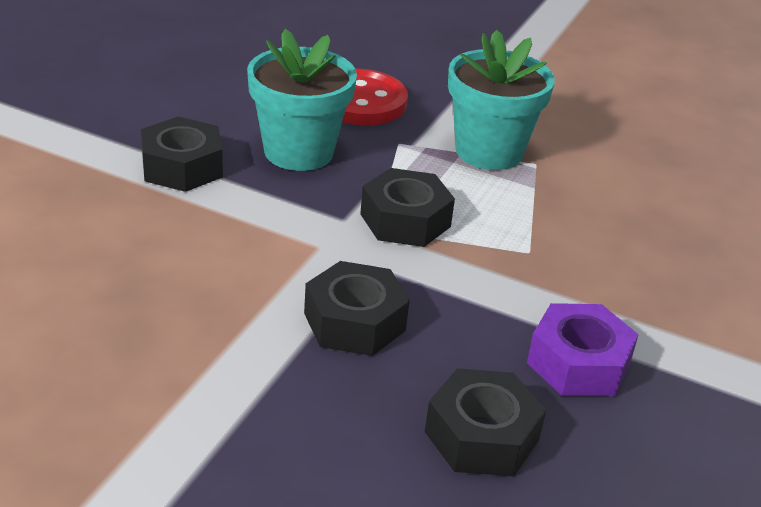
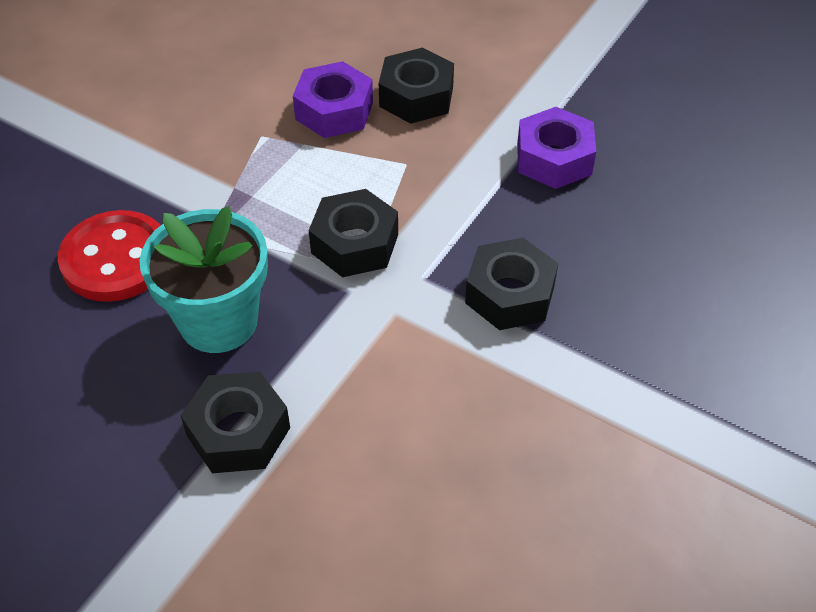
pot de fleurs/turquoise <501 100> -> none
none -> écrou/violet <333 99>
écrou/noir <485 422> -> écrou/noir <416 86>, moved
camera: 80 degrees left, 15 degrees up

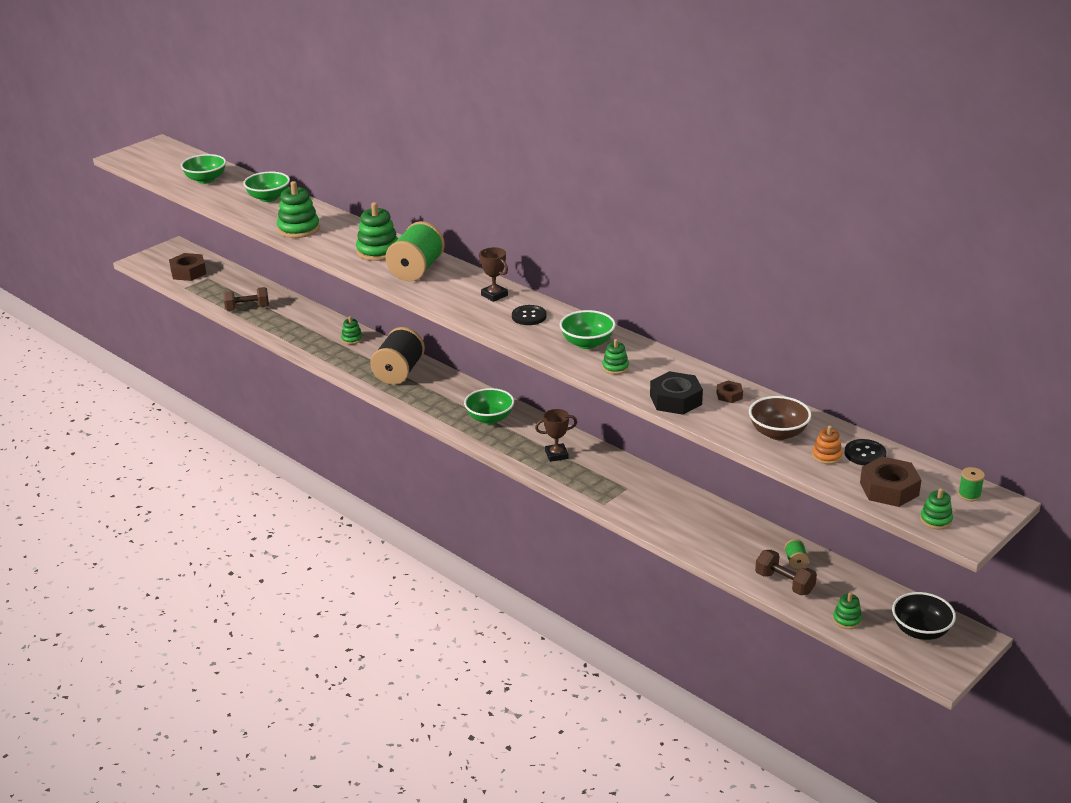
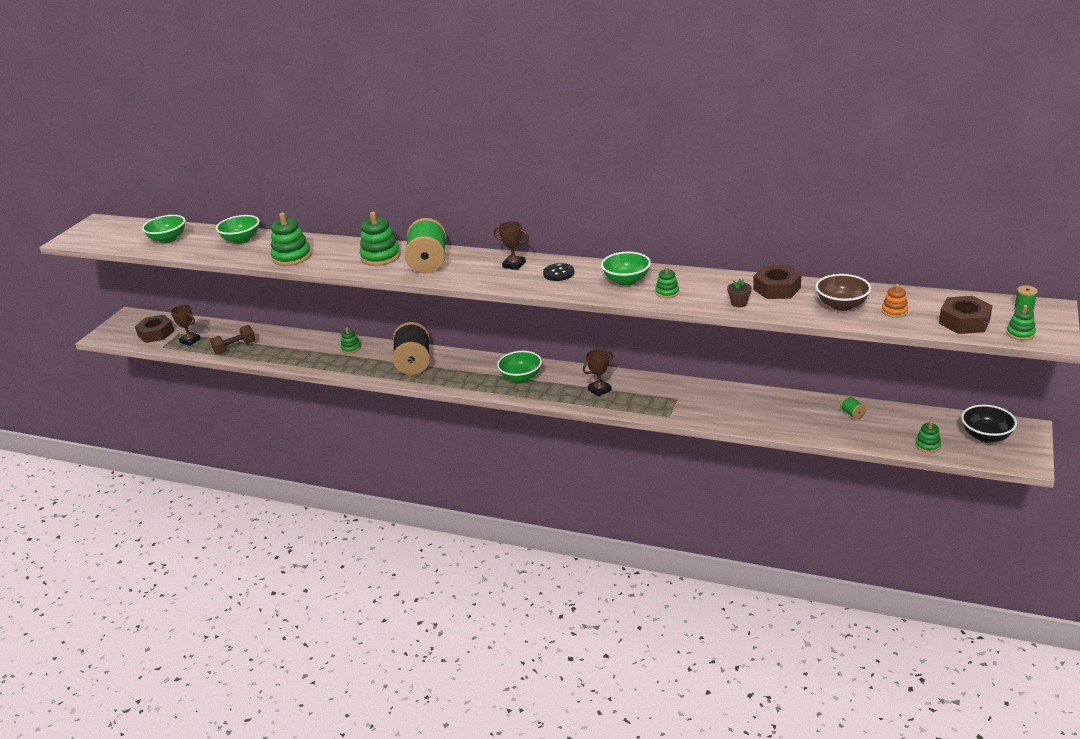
haltère/marron <786 572> -> none
bouton/noir <865 452> -> none
none -> trophée/marron <186 325>
écrou/noir <676 393> -> pot de fleurs/marron <739 293>
écrou/marron <729 392> -> écrou/marron <777 282>, x1.92
camera: 20 degrees left, 0 degrees up

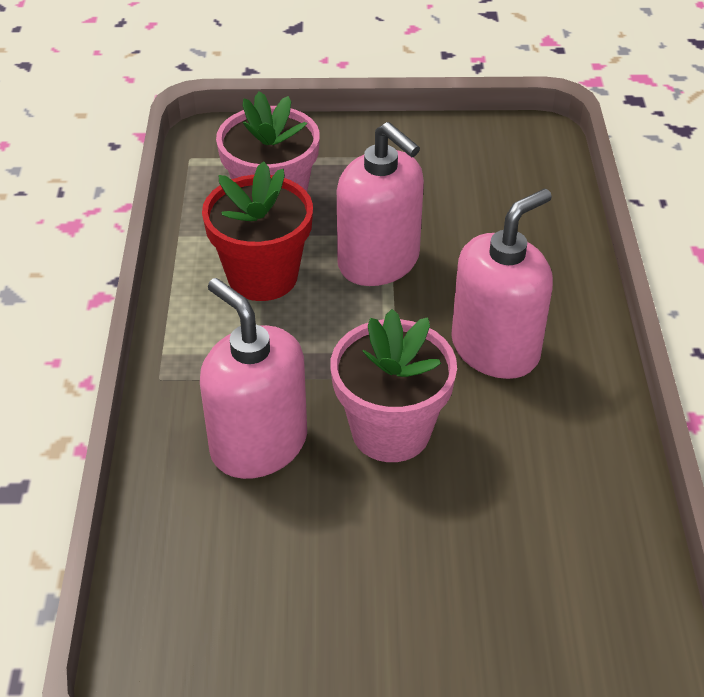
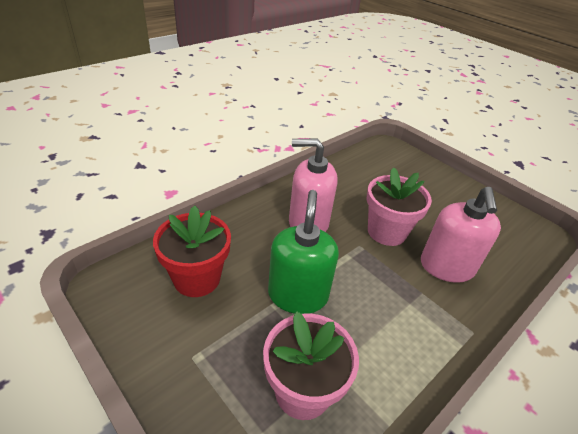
pot de fleurs/rouge <257 231> -> pot de fleurs/rouge <192 251>, moved
distributeur de savon/rose <380 204> -> distributeur de savon/vert <303 252>
camera: 135 degrees left, 5 degrees down

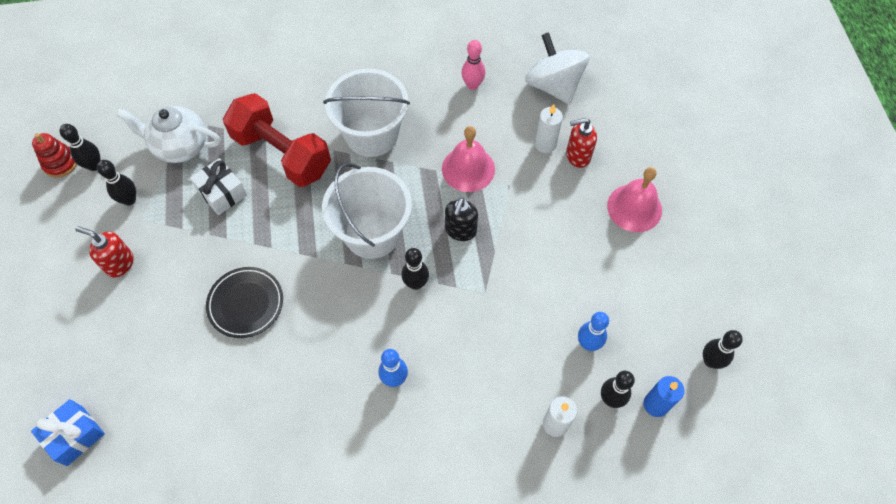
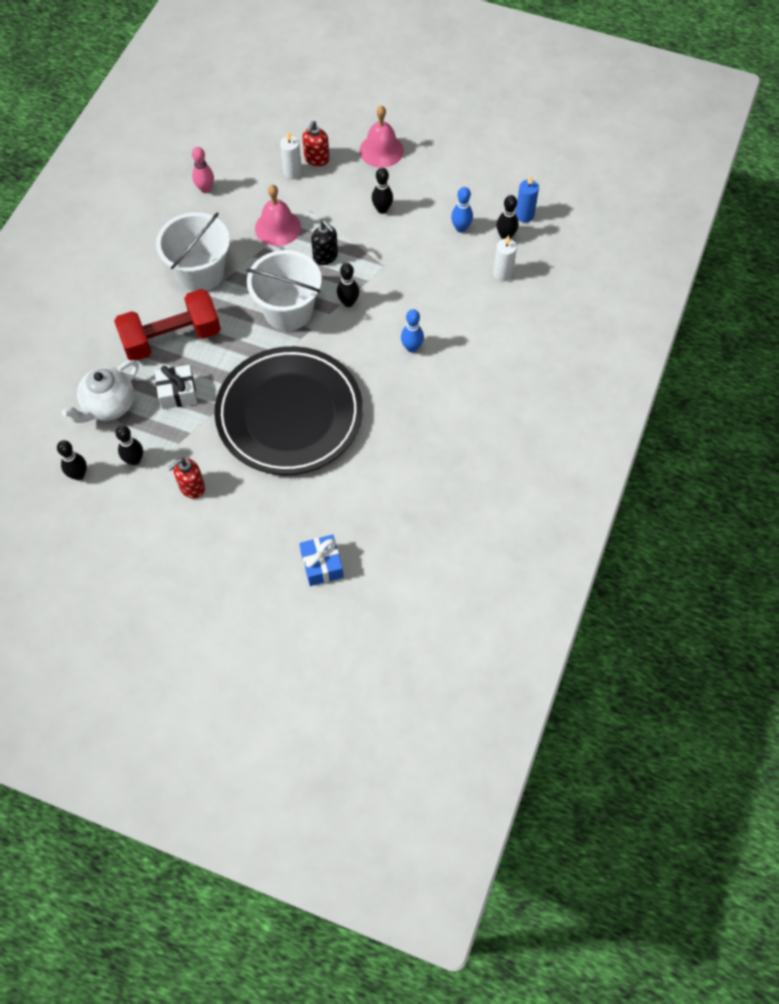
jouet à empiler/rouge <54 155> -> none
toupie/blanc <557 68> -> none
quille/noir <723 349> -> quille/noir <382 191>, moved
assiette/noir <244 302> -> assiette/noir <288 410>, x2.23
camera: 60 degrees left, 0 degrees up

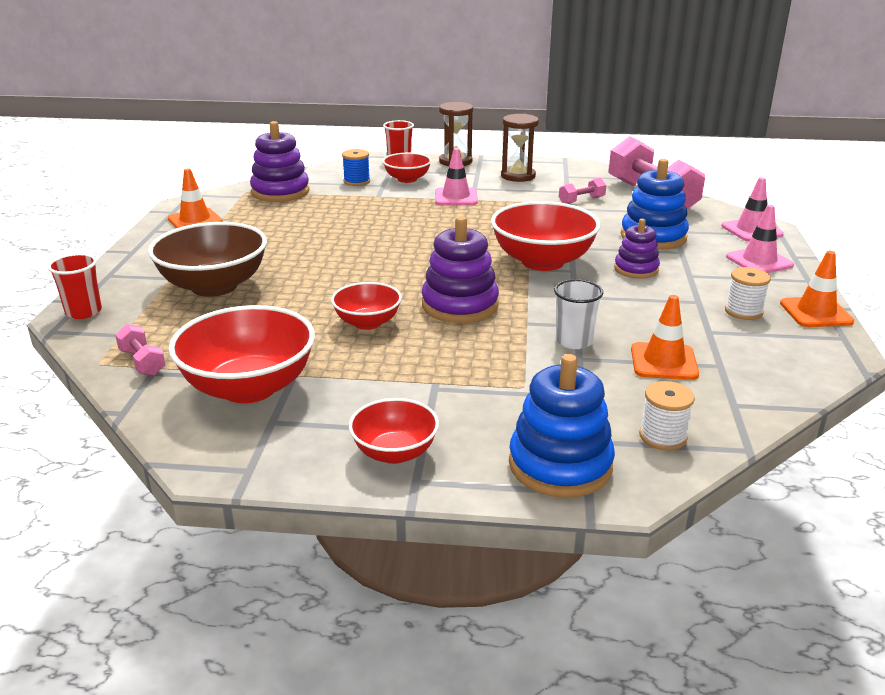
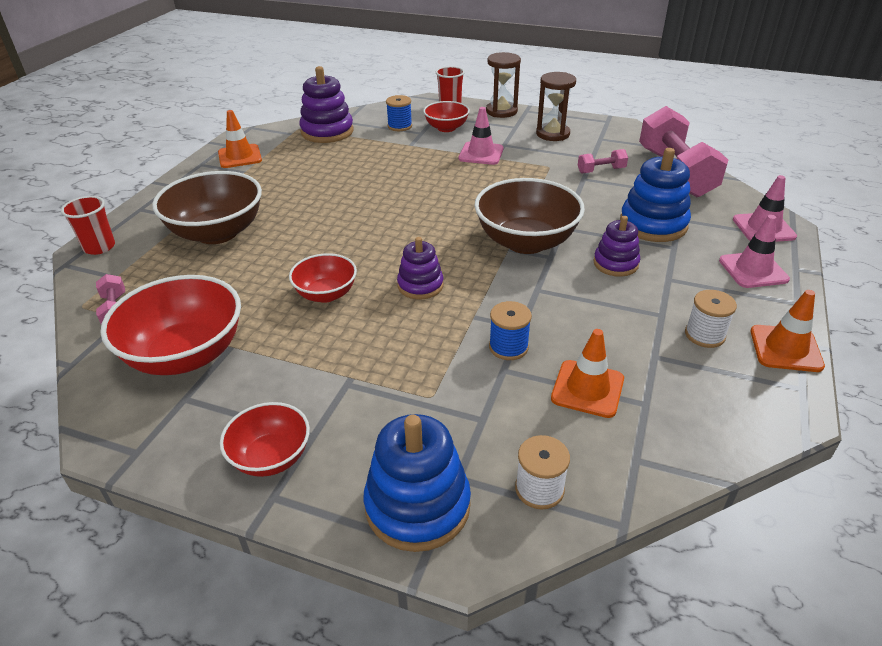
gobelet/blanc <578 314> -> bobine/bleu <510 330>
bol/rouge <546 236> -> bol/marron <530 216>
jouet à empiler/violet <460 269> -> jouet à empiler/violet <420 268>, x0.62
camera: 15 degrees right, 10 degrees up

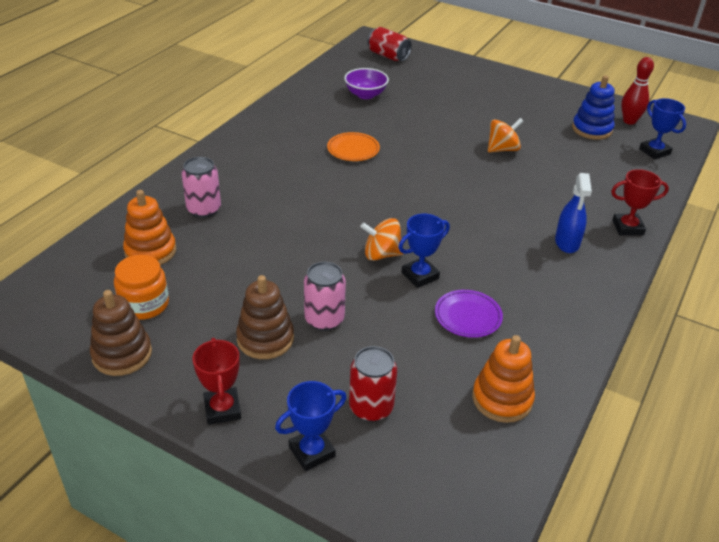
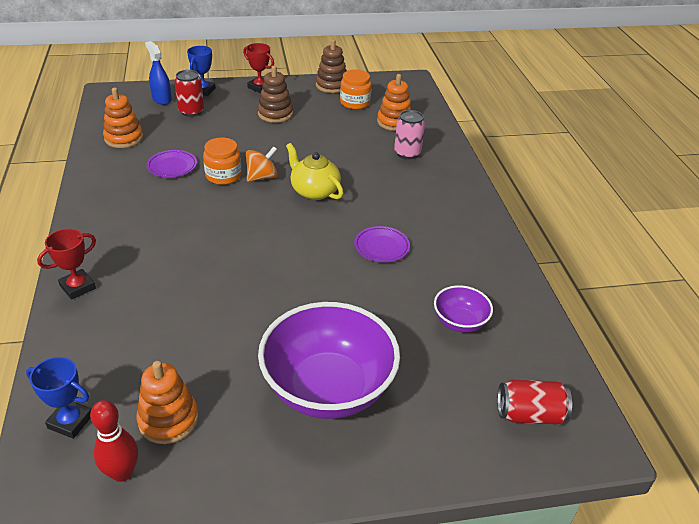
canette/rose <325 296> -> none
toupie/orange <505 135> -> none
none -> bol/violet <329 360>
none -> théière/jaune <314 171>
vaporisateur/bleu <573 213> -> vaporisateur/bleu <158 73>, moved
trophée/bleu <424 251> -> bocal/orange <222 161>
assiette/orange <353 146> -> assiette/violet <382 244>
jouet à empiler/bleu <593 107> -> jouet à empiler/orange <167 402>
camera: 140 degrees right, 0 degrees up

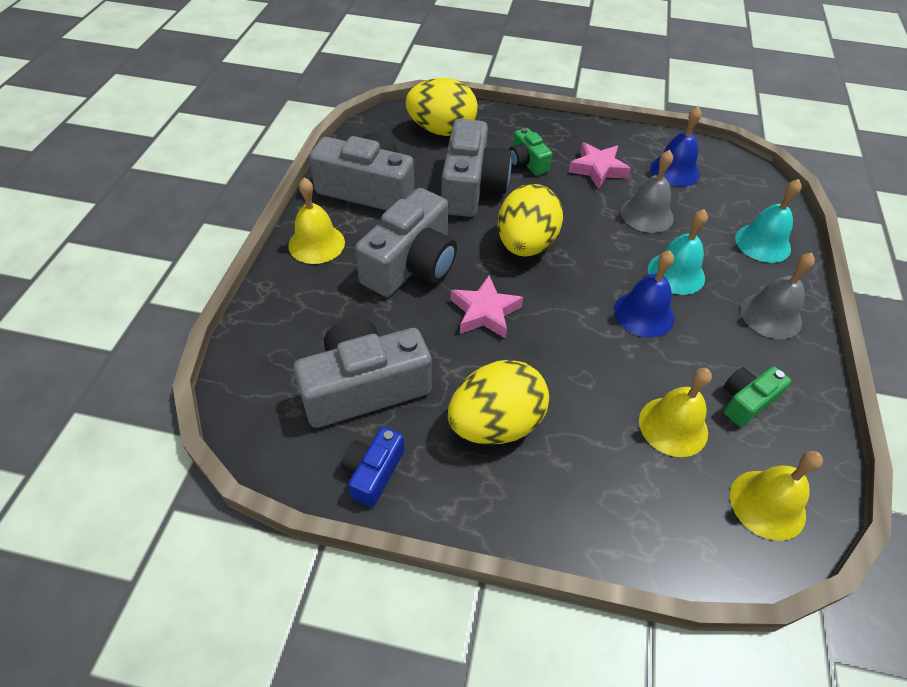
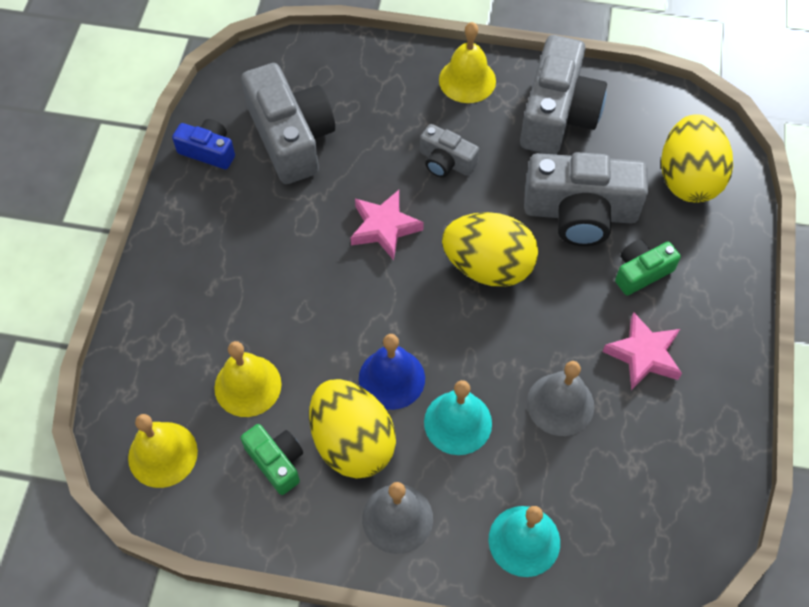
cloche/bleu <676 146> -> none
œuf/jaune <498 402> -> œuf/jaune <352 429>, moved
appareil photo/gris <406 242> -> appareil photo/gris <449 151>, x0.52
camera: 90 degrees right, 10 degrees up

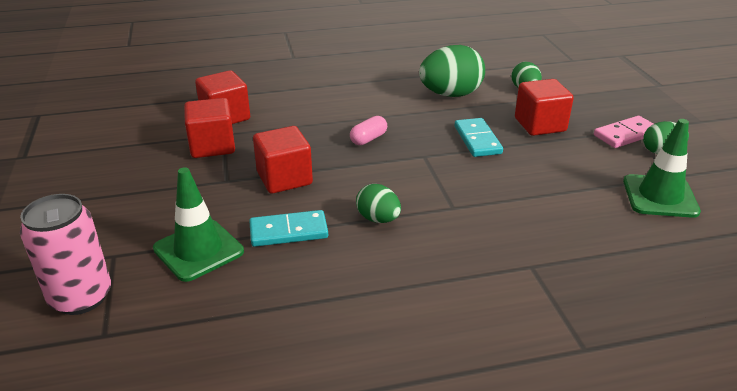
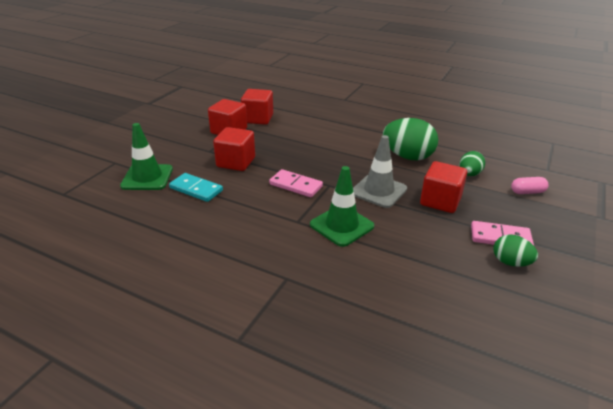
canette/rose <65 254> -> none
œuf/vert <378 203> -> none
none -> domino/rose <296 183>
gélule/rose <368 130> -> gélule/rose <530 185>, moved
cône de chantier/vert <662 168> -> cône de chantier/vert <342 206>, moved
domino/turquoise <479 137> -> cône de chantier/gris <380 171>
camera: 40 degrees right, 0 degrees up

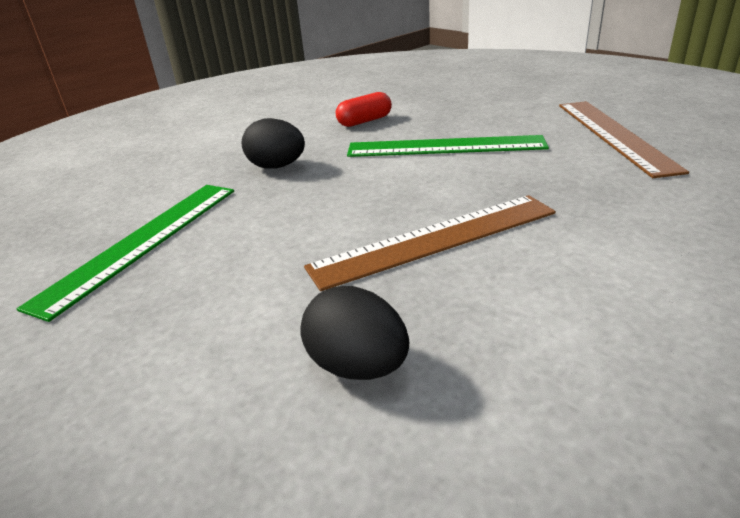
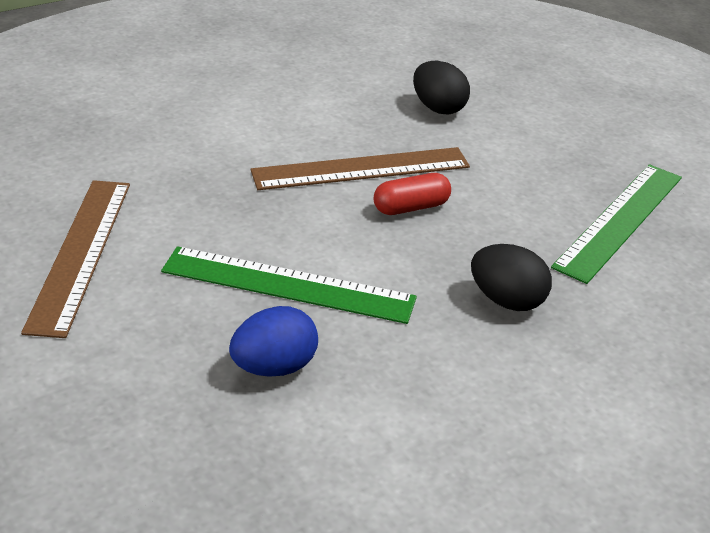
none -> œuf/bleu <273 341>
gélule/rouge <364 109> -> gélule/rouge <412 194>, moved
camera: 175 degrees left, 5 degrees up

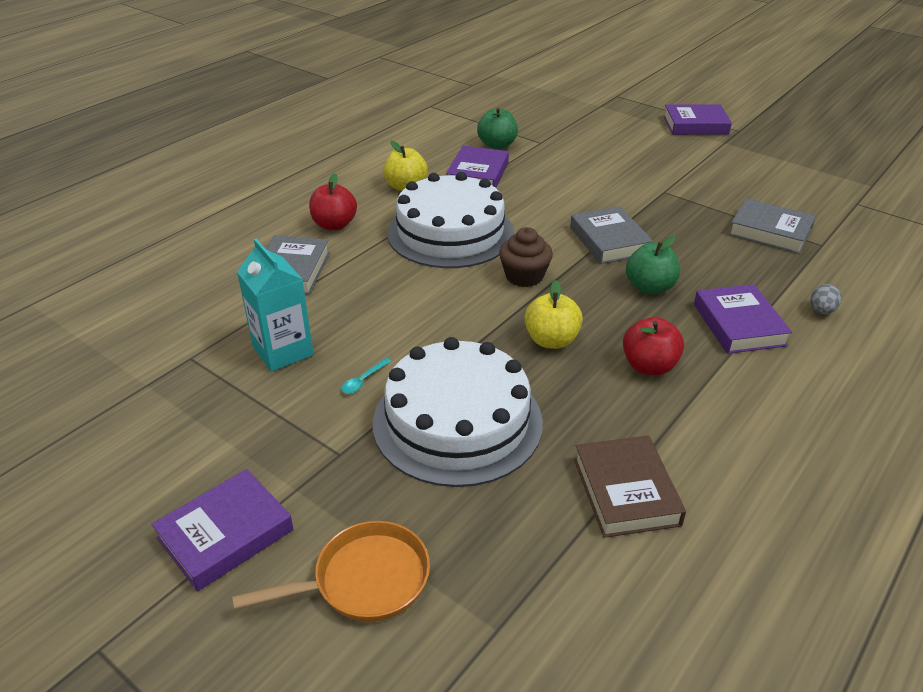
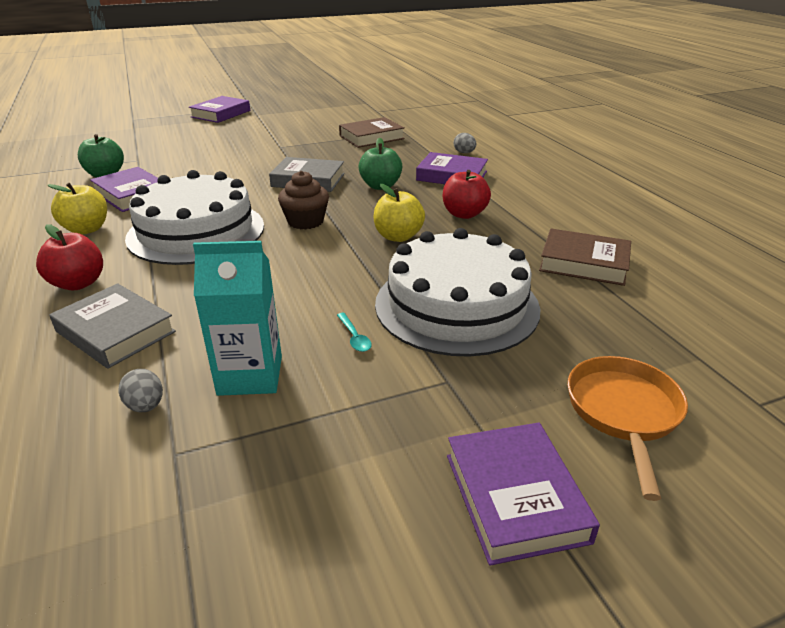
none -> œuf/gris <141 390>
livre/gris <772 226> -> livre/marron <372 132>
camera: 60 degrees left, 5 degrees down

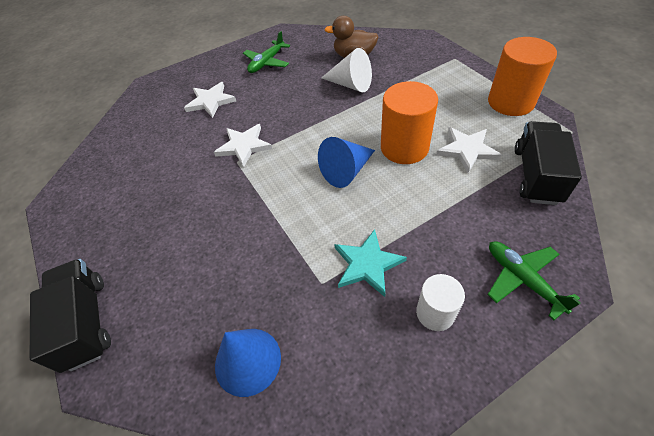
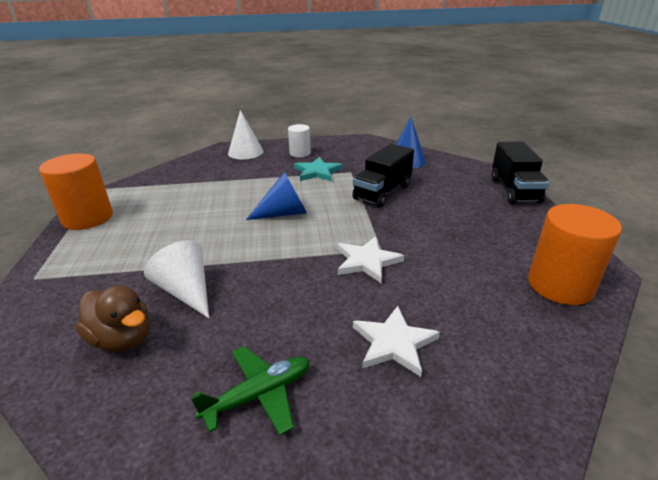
étoile/blanc <469 150> -> none
cylindre/orange <409 122> -> cylindre/orange <575 254>, moved
camion/noir <548 163> -> camion/noir <383 175>, moved
avion/vert <534 280> -> cône/blanc <246 135>
camera: 160 degrees left, 20 degrees down

